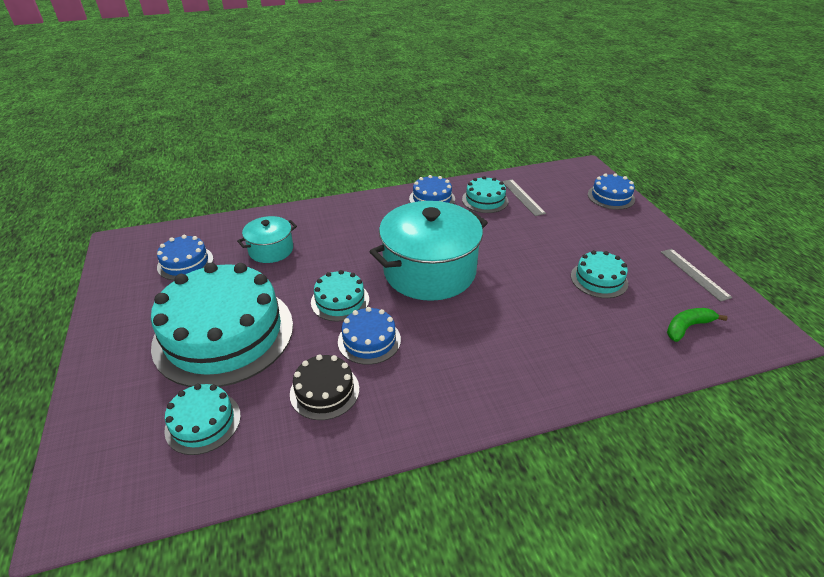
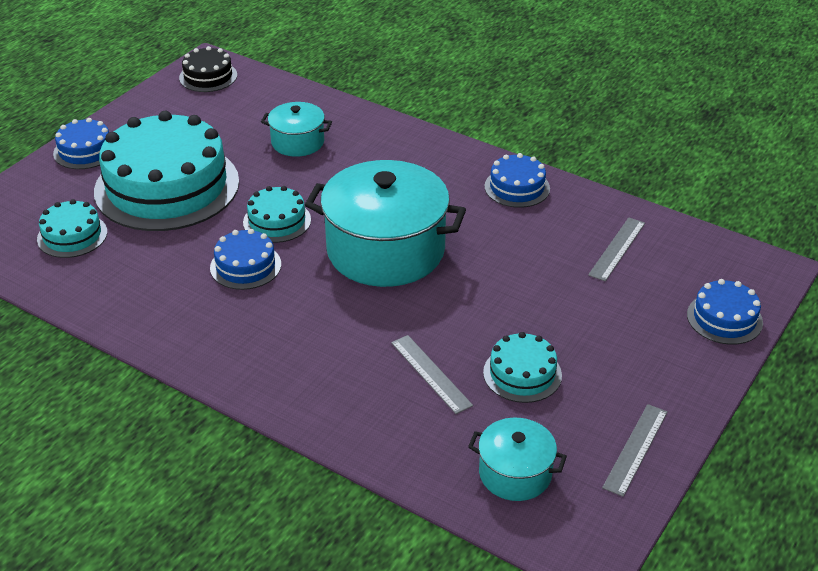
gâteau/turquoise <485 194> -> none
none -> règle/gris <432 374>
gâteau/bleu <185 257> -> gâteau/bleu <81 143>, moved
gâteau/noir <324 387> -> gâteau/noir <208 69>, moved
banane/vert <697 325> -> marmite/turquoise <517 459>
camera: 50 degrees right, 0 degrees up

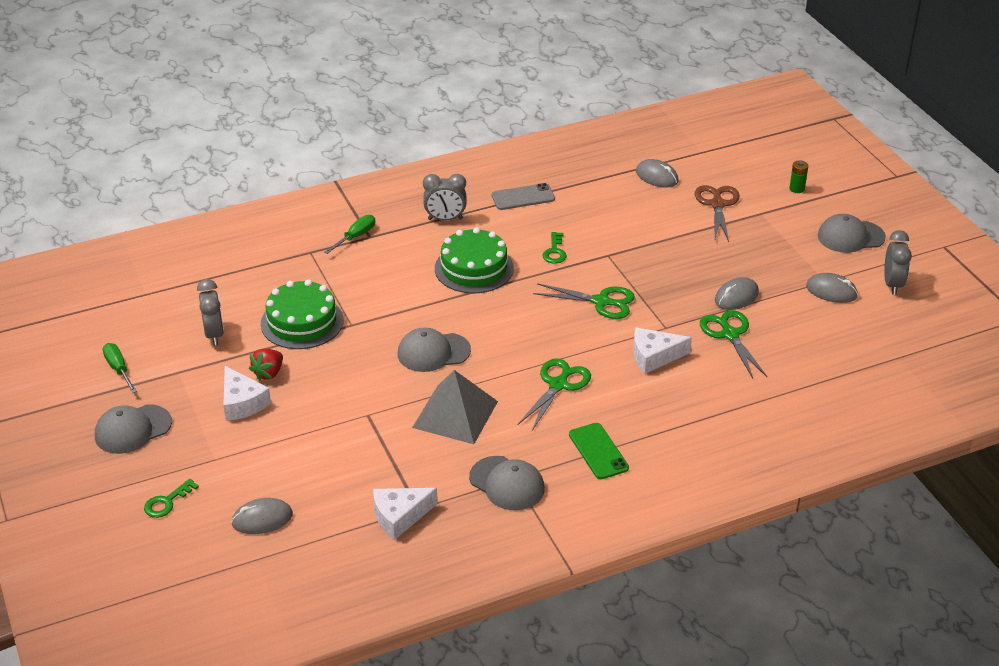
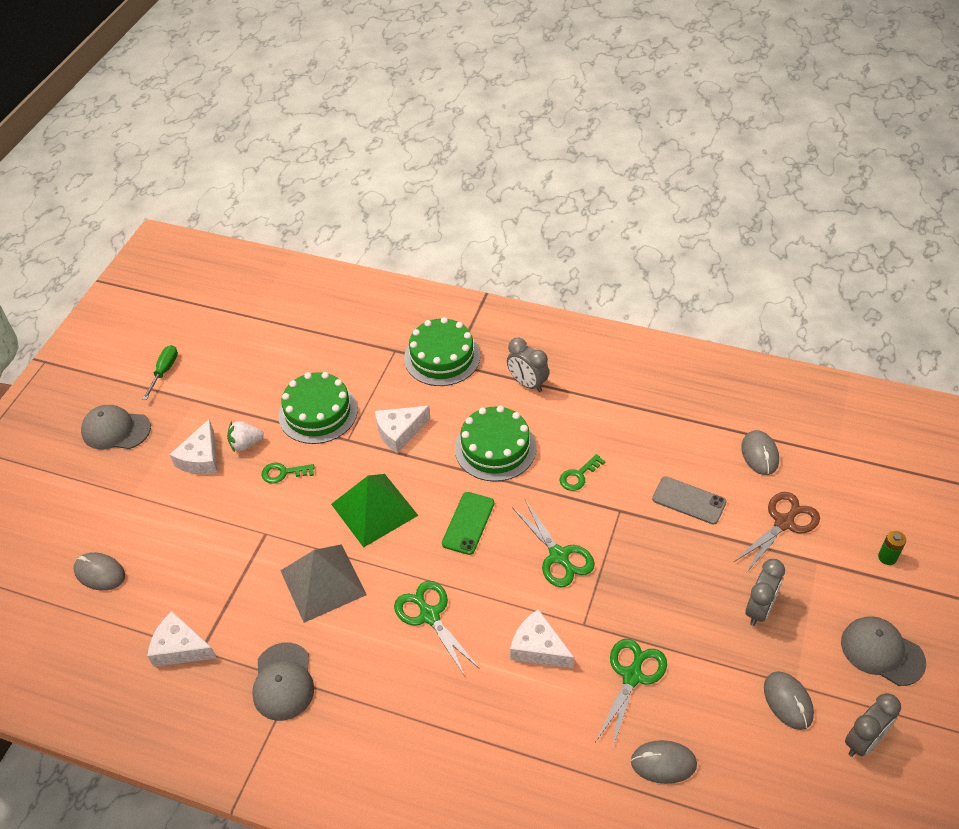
none -> fromage/blanc <402 430>
clé/vert <171 498> -> clé/vert <288 473>, moved
réveil/gris <210 312> -> réveil/gris <765 592>, moved
téléphone/gris <523 196> -> téléphone/gris <689 500>, moved
téléphone/vert <599 451> -> téléphone/vert <468 523>, moved
souris/gris <737 293> -> souris/gris <664 762>, moved
tournevis/vert <349 234> -> gâteau/vert <442 351>
casquette/gris <434 350> -> pyramide/vert <375 510>
fraise/rouge <266 365> -> fraise/blanc <245 436>
ciseaux/vert <554 394> -> ciseaux/vert <437 628>, 105 degrees counterclockwise
camera: 45 degrees right, 10 degrees up

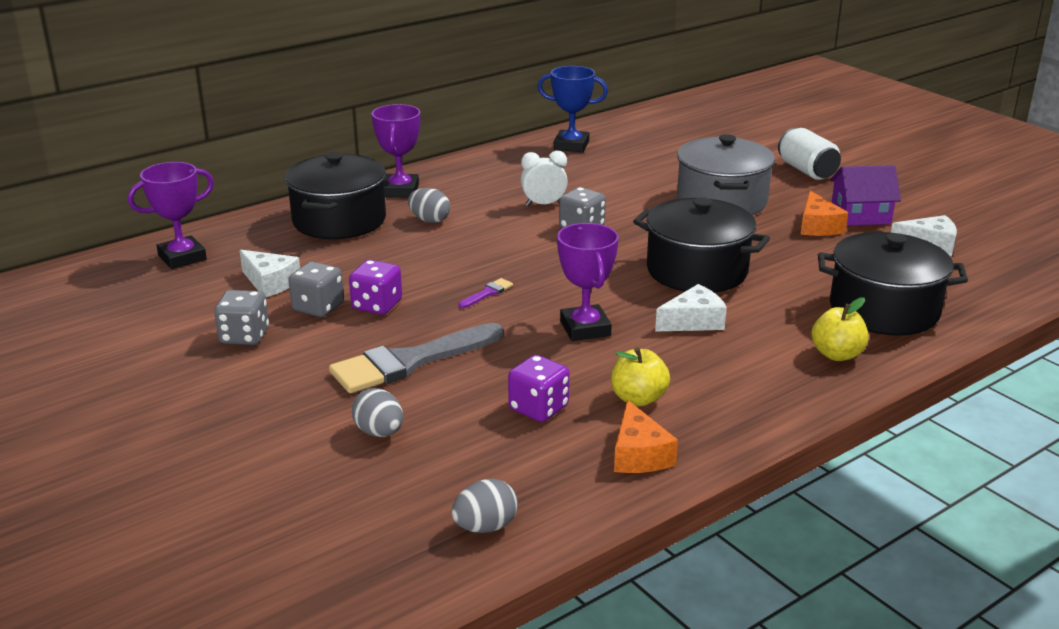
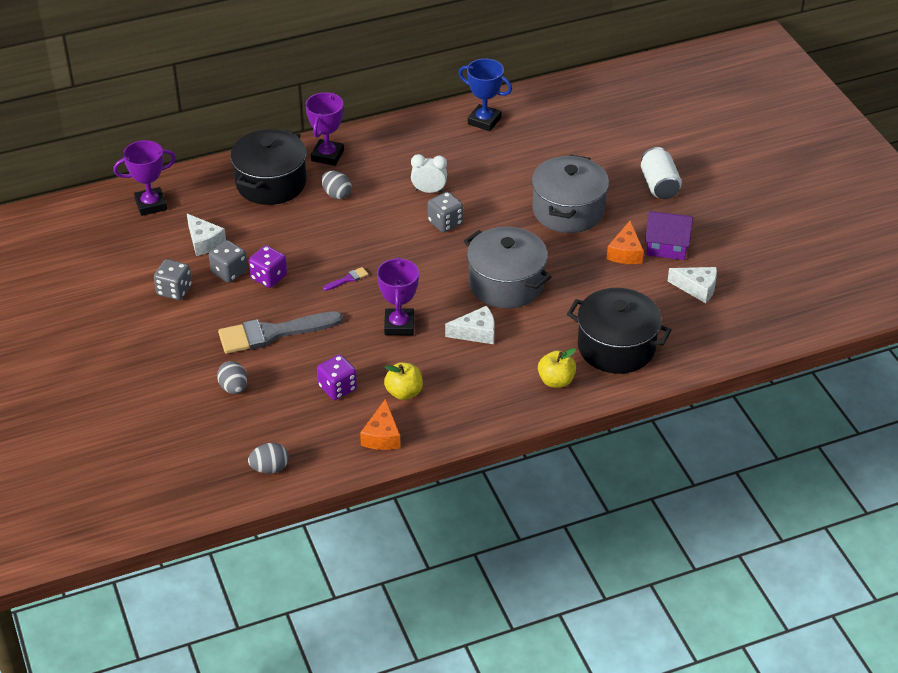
marmite/noir <701 245> -> marmite/gris <507 268>
camera: 15 degrees right, 15 degrees up

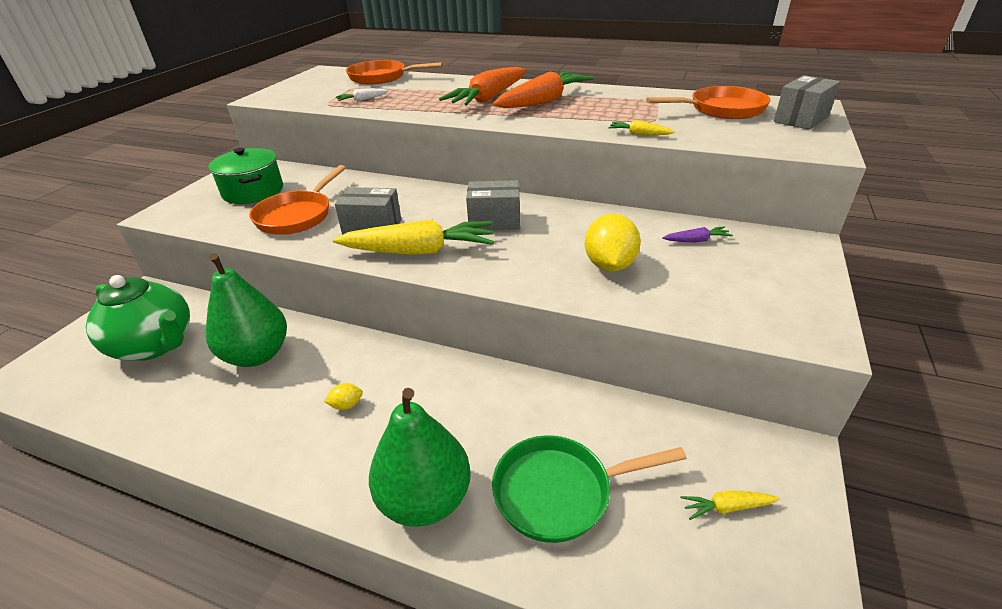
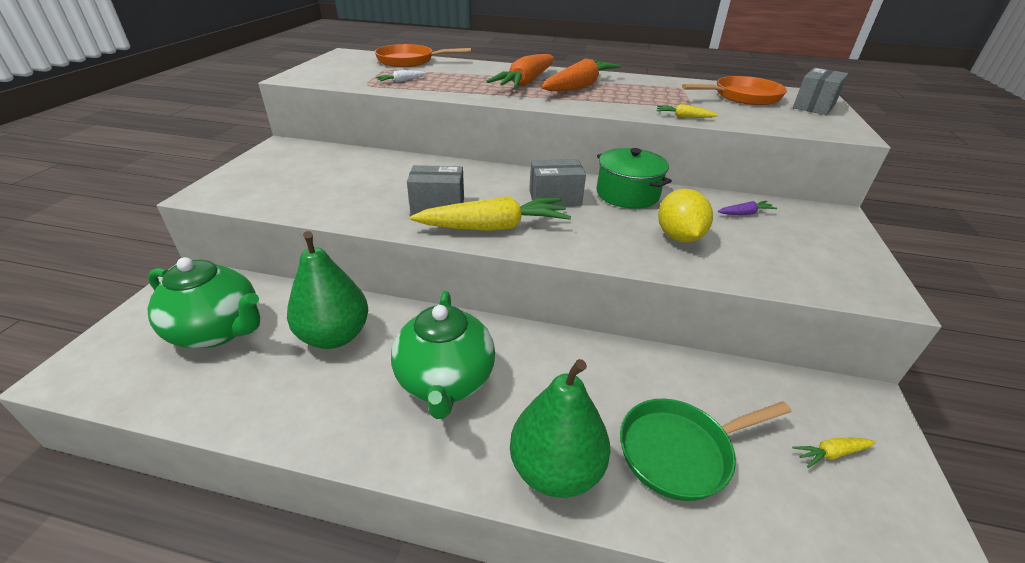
poêle/orange <297 200> -> none
marmite/vert <245 176> -> marmite/vert <634 178>, moved
citron/jaune <343 396> -> théière/vert <443 355>
camera: 10 degrees left, 0 degrees up

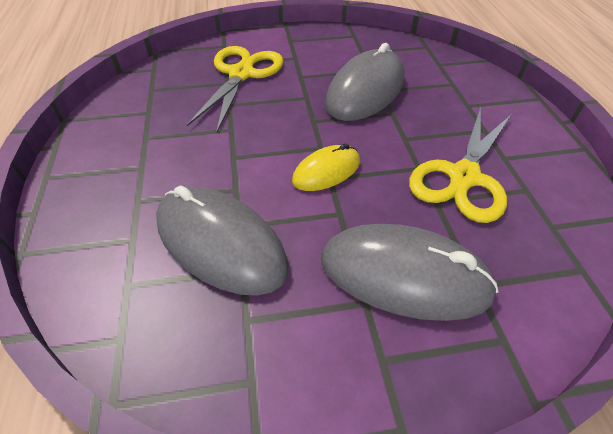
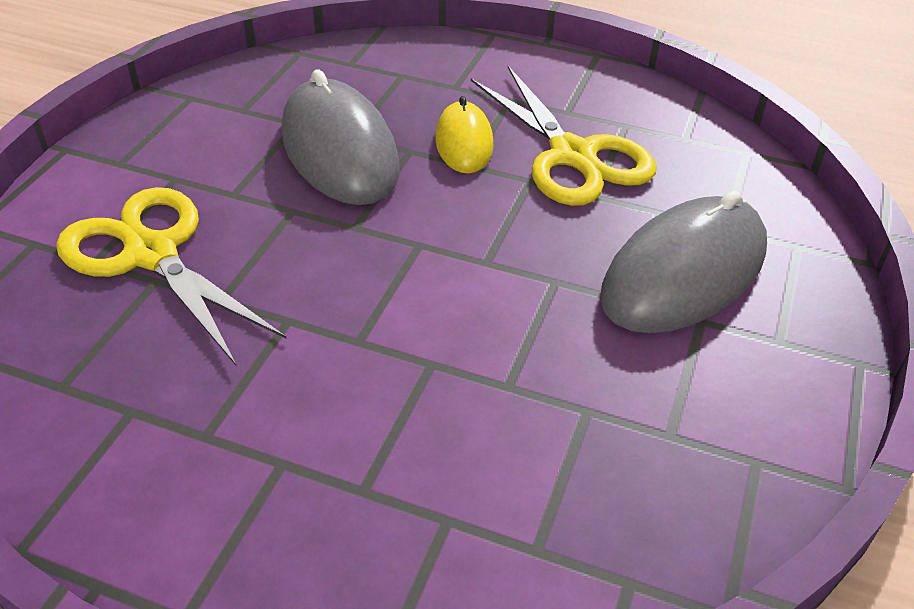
souris/gris <222 241> -> none
souris/jaune <326 167> -> souris/jaune <464 134>, moved
camera: 60 degrees left, 5 degrees down

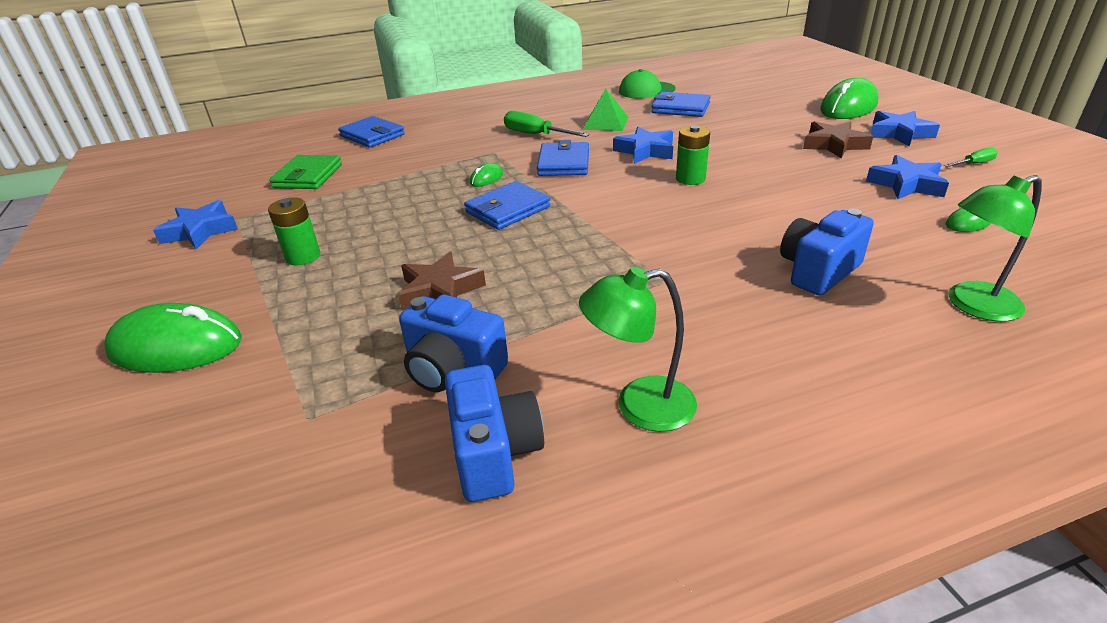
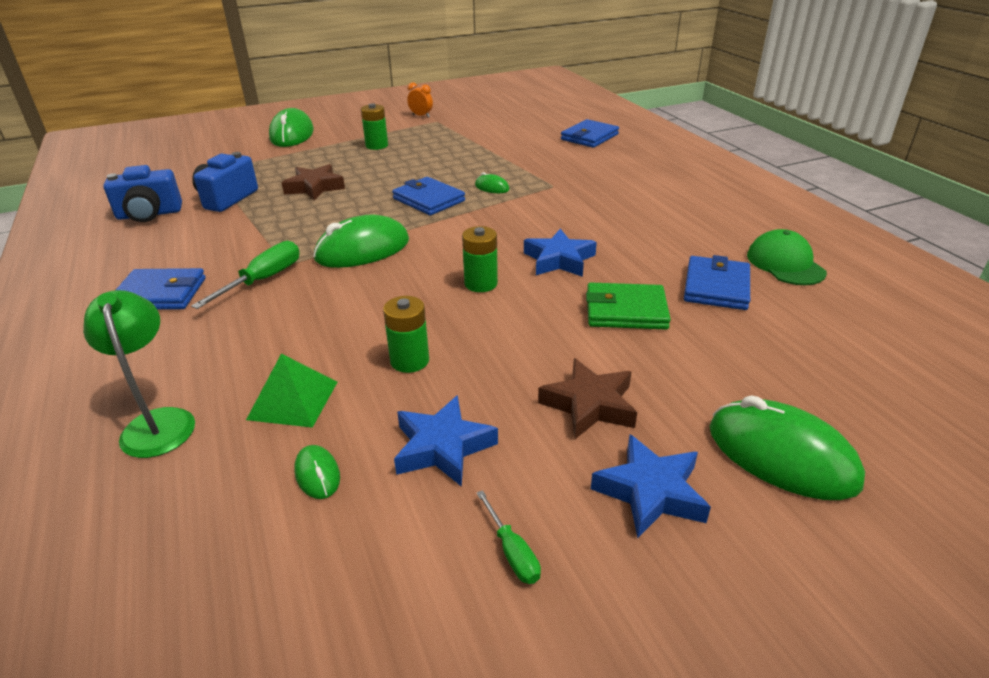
lampe/vert <638 349> -> none
appareil photo/bleu <827 252> -> none
none -> souris/vert <361 241>
none -> pile/vert <406 334>
portefeuille/vert <305 172> -> portefeuille/vert <628 305>, moved
tournevis/vert <547 124> -> tournevis/vert <245 275>, moved
portefeuille/bleu <563 158> -> portefeuille/bleu <161 289>, moved
pyramide/vert <605 110> -> pyramide/vert <291 391>, moved
étoile/bleu <195 224> -> réveil/orange <420 100>
camera: 85 degrees right, 0 degrees up

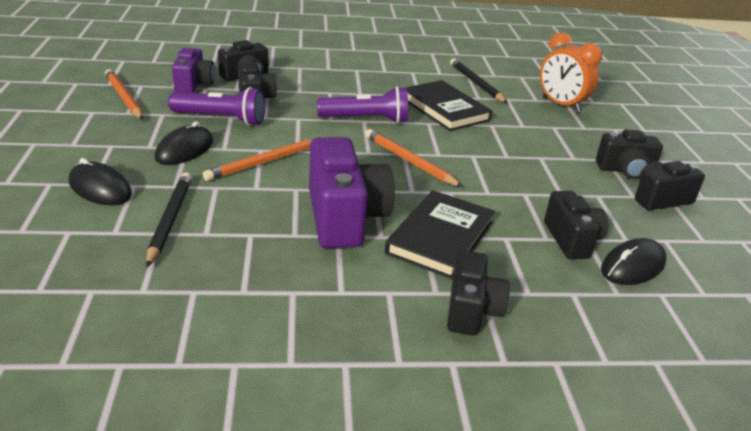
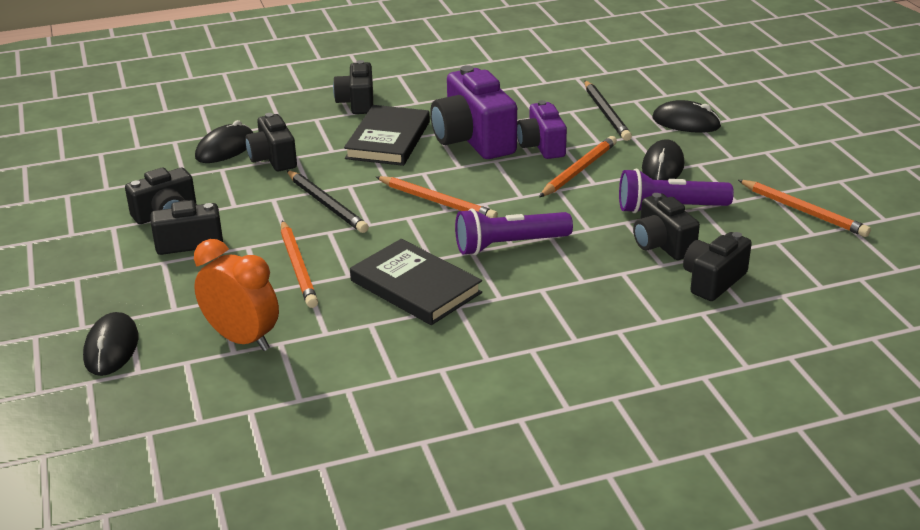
none -> souris/noir <110 344>
none -> crayon/orange <299 264>
appareil photo/violet <193 70> -> appareil photo/violet <542 129>, moved
crayon/noir <479 80> -> crayon/noir <328 201>, moved
camera: 170 degrees right, 0 degrees up

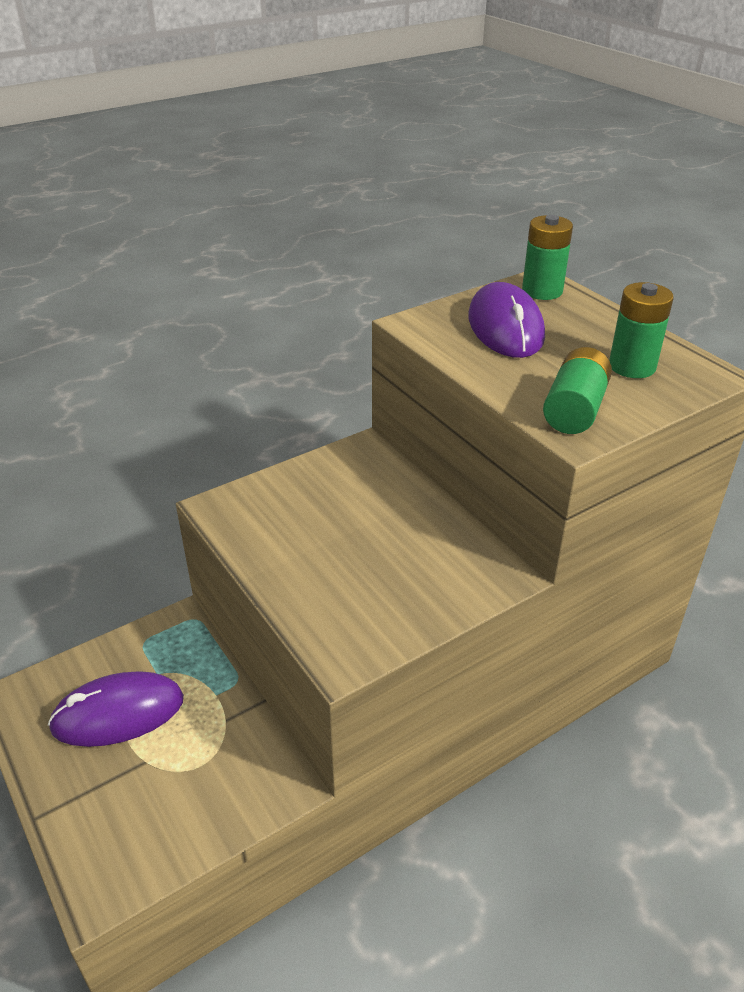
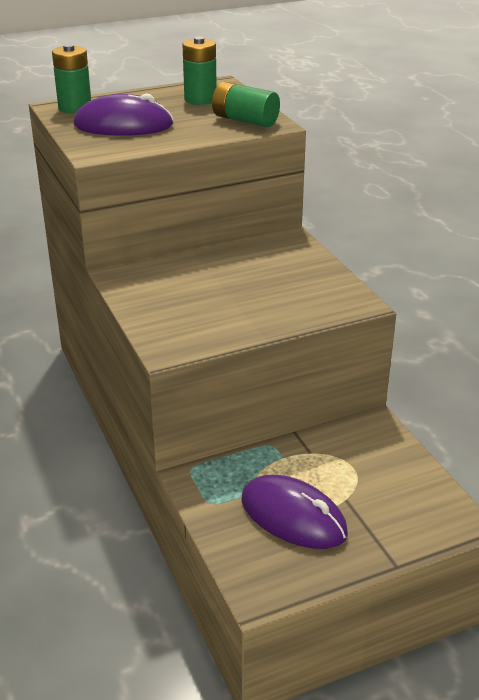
souris/violet <116 709> -> souris/violet <295 512>, 45 degrees counterclockwise
camera: 80 degrees left, 5 degrees down

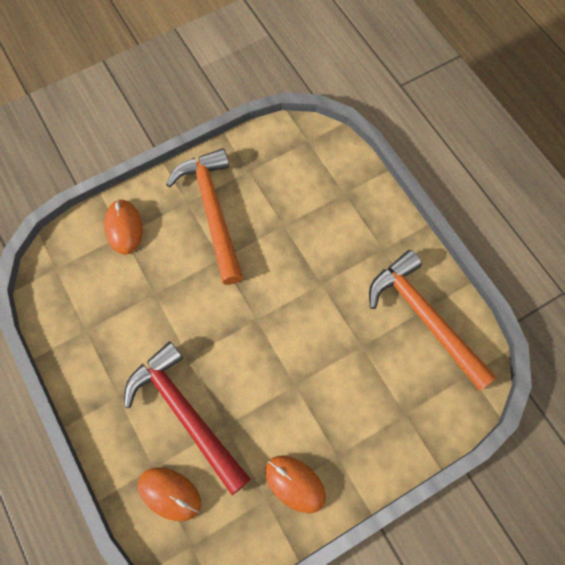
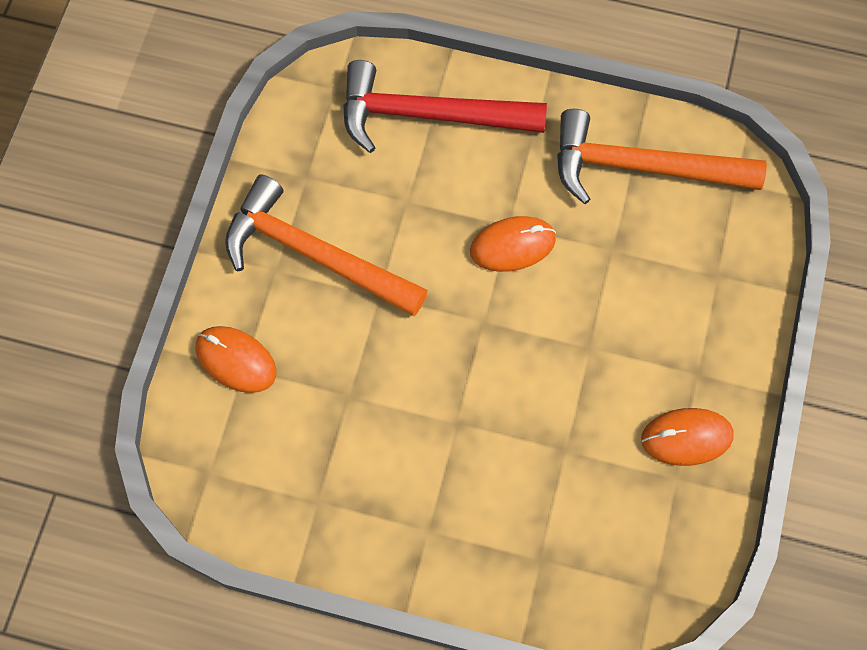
marteau/rouge <187 418> -> marteau/rouge <445 106>, moved
souris/orange <169 494> -> souris/orange <513 244>, moved
camera: 45 degrees left, 0 degrees up

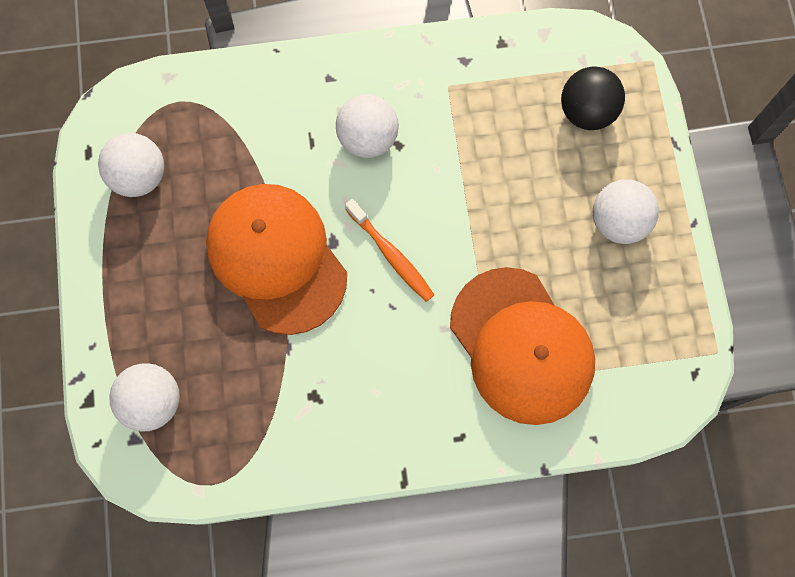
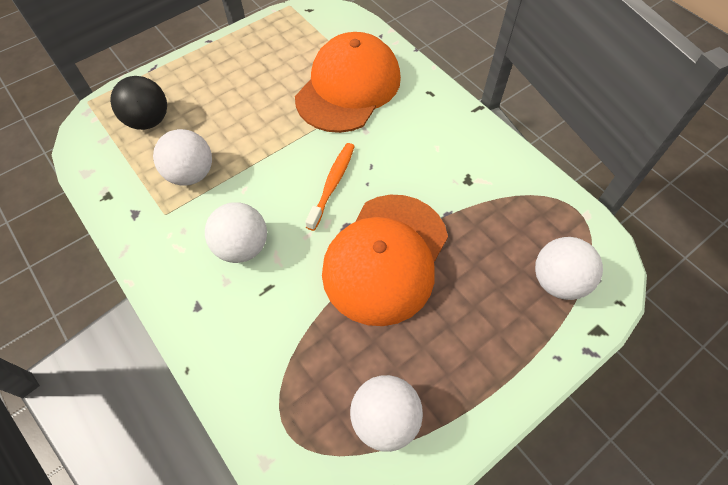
balle/blanc <626 212> -> balle/blanc <182 157>, moved
camera: 120 degrees left, 15 degrees down

